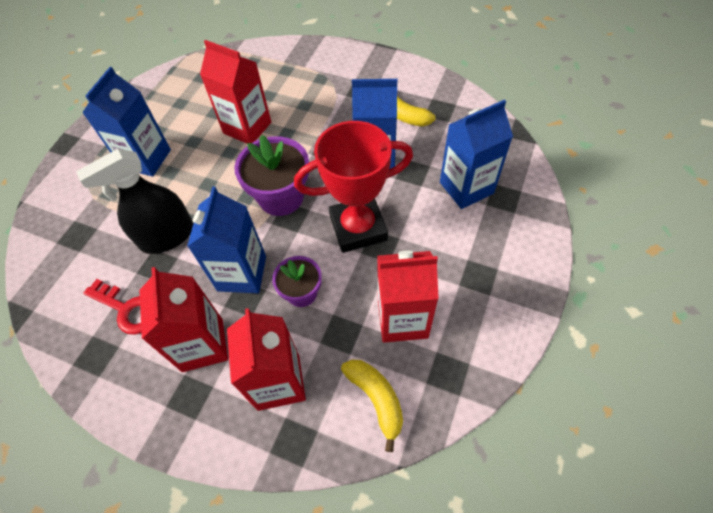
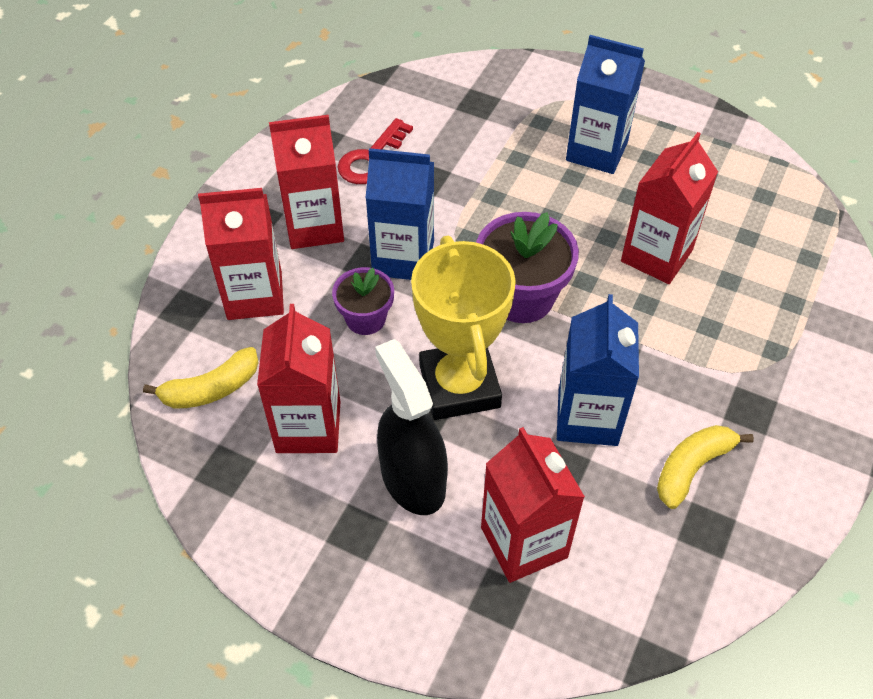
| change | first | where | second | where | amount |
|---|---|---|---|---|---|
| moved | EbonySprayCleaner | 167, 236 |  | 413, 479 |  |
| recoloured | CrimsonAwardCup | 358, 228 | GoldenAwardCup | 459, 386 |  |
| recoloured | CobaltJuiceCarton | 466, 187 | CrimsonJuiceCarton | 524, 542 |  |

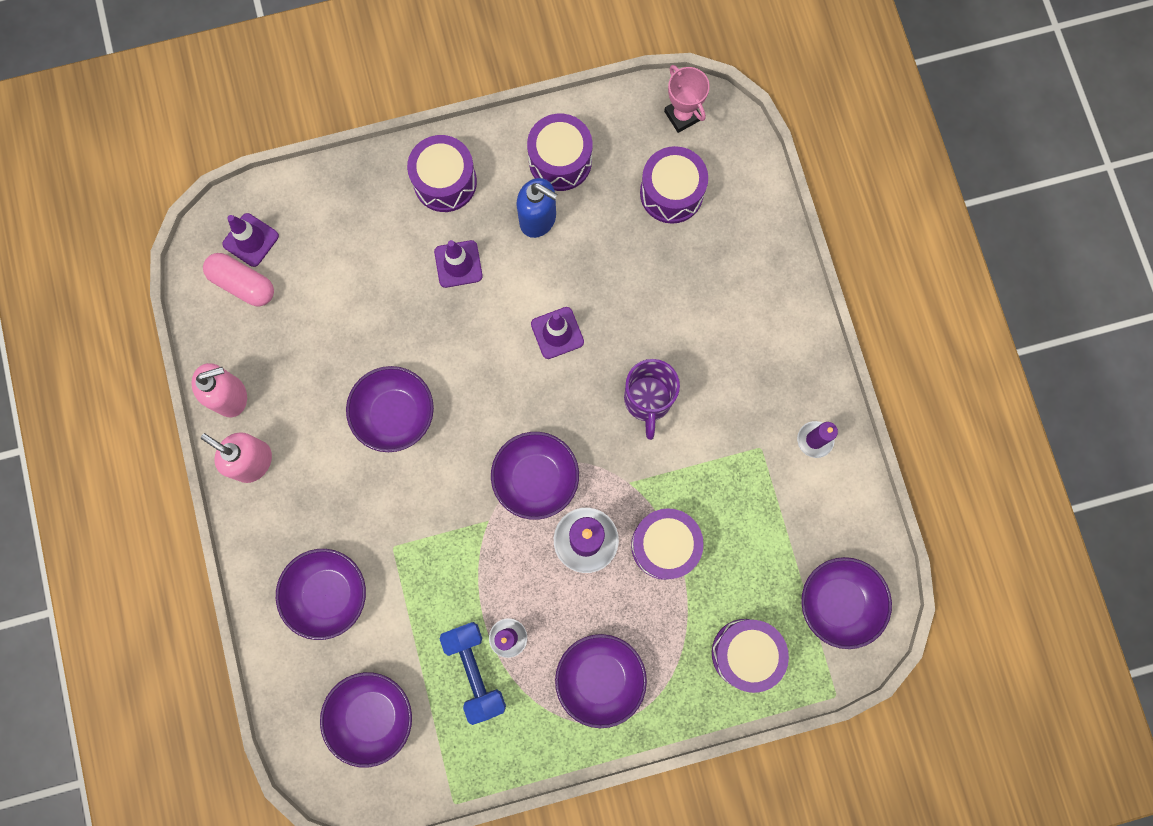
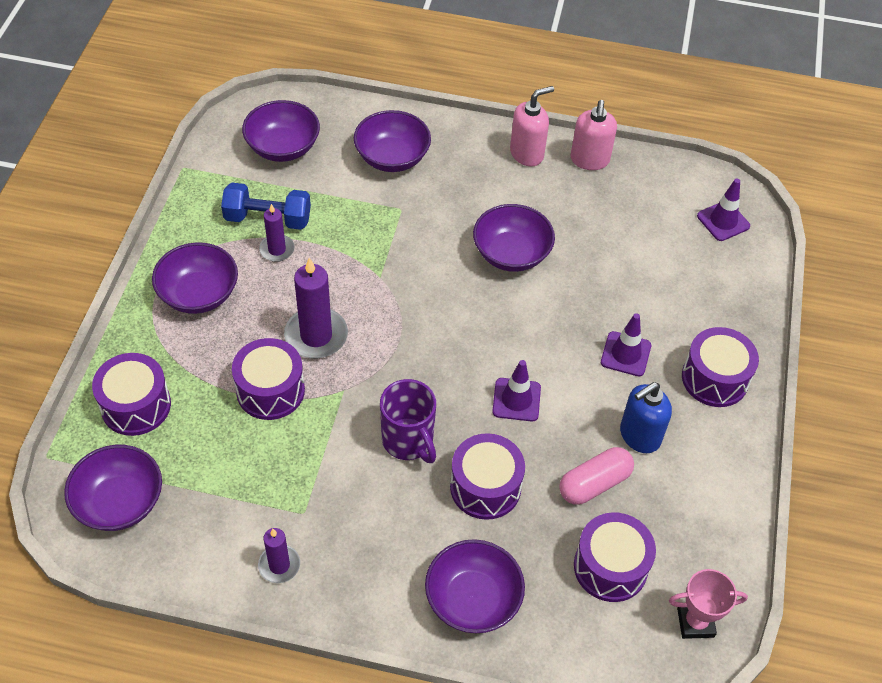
| change | first | where | second | where | amount |
|---|---|---|---|---|---|
| turned | PurpleMug | 648, 400 |  | 408, 441 | 150 degrees counterclockwise |
| moved | PurpleDeepDish | 536, 478 |  | 473, 599 |  |
| moved | PurpleDrum | 560, 161 |  | 485, 487 |  |
| moved | PinkPillShape | 243, 284 |  | 594, 483 |  |

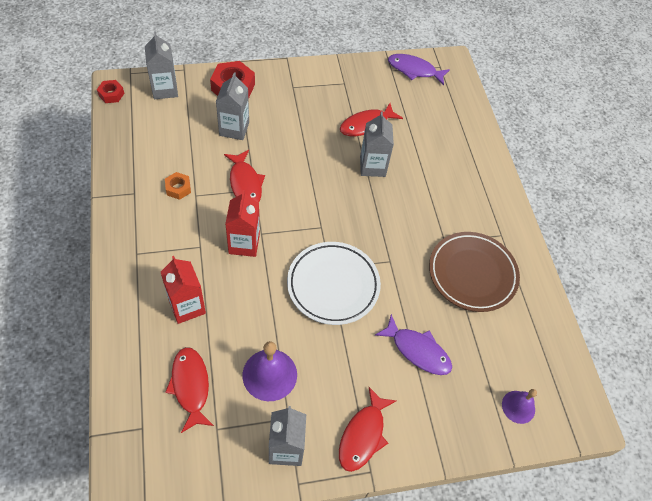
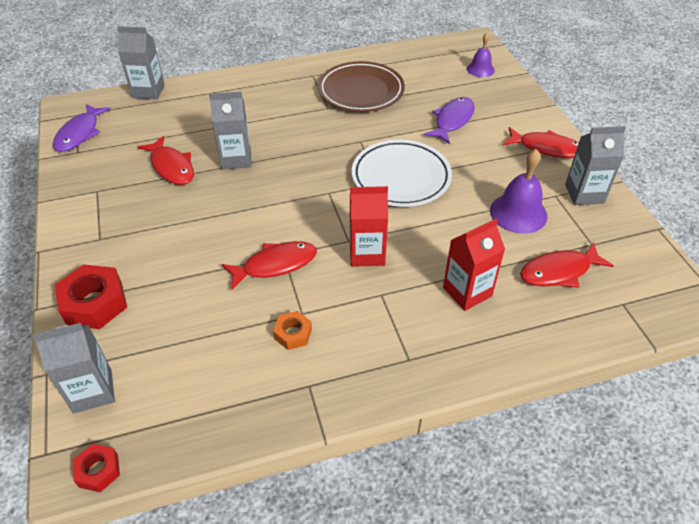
| change | first | where | second | where | amount |
|---|---|---|---|---|---|
| moved | AshGreyJuiceCarton | 234, 129 |  | 148, 91 |  |

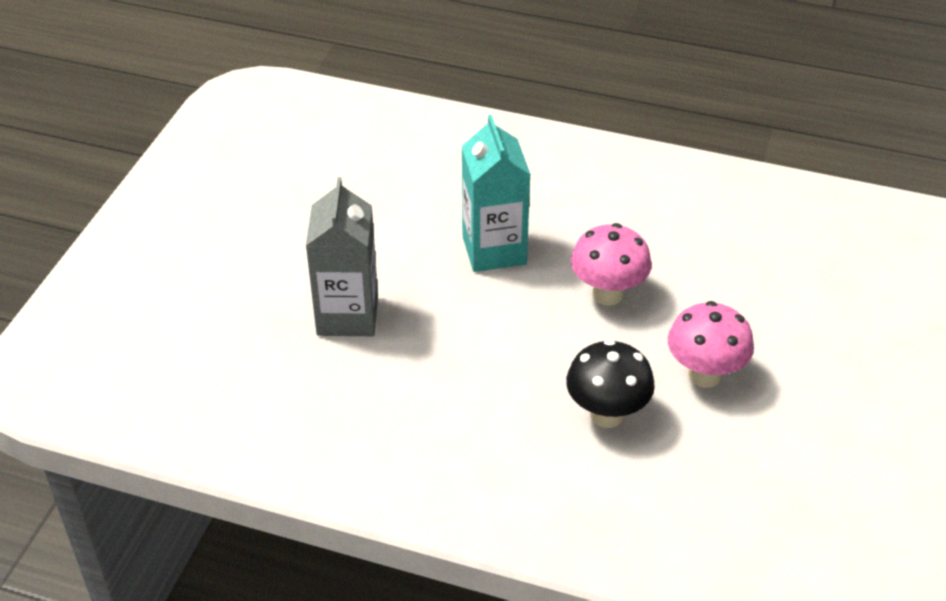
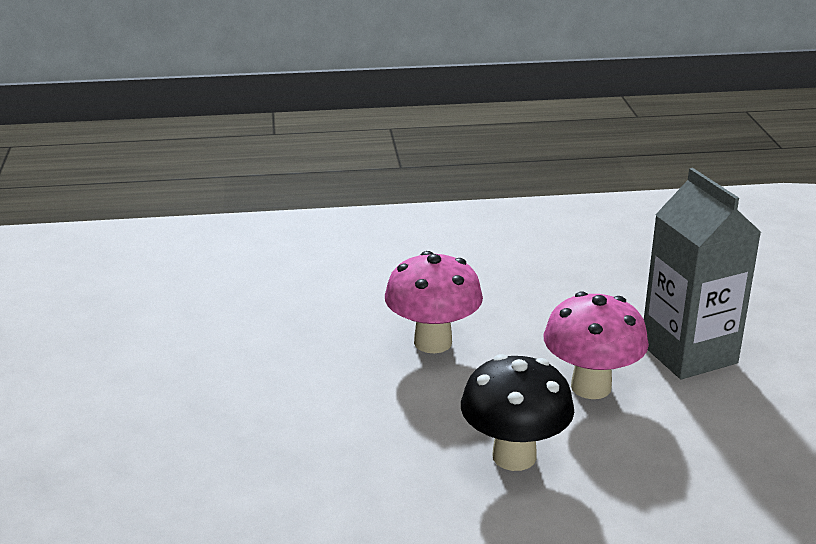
| change | first | where | second | where | amount |
|---|---|---|---|---|---|
| moved | AshGreyJuiceCarton | 347, 315 |  | 688, 353 |  |
| removed | TurquoiseJuiceCarton | 494, 250 |  |  |  |

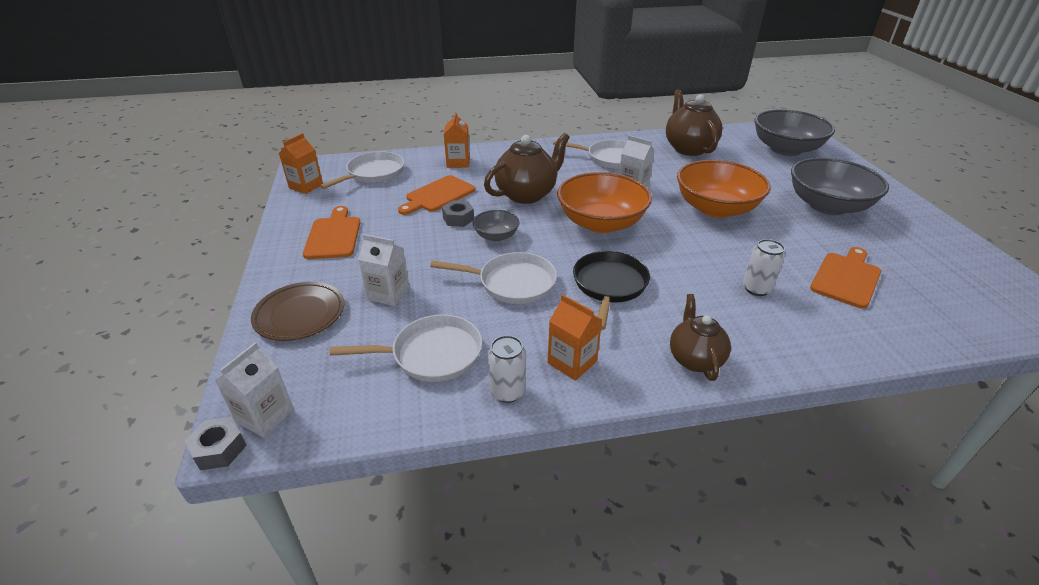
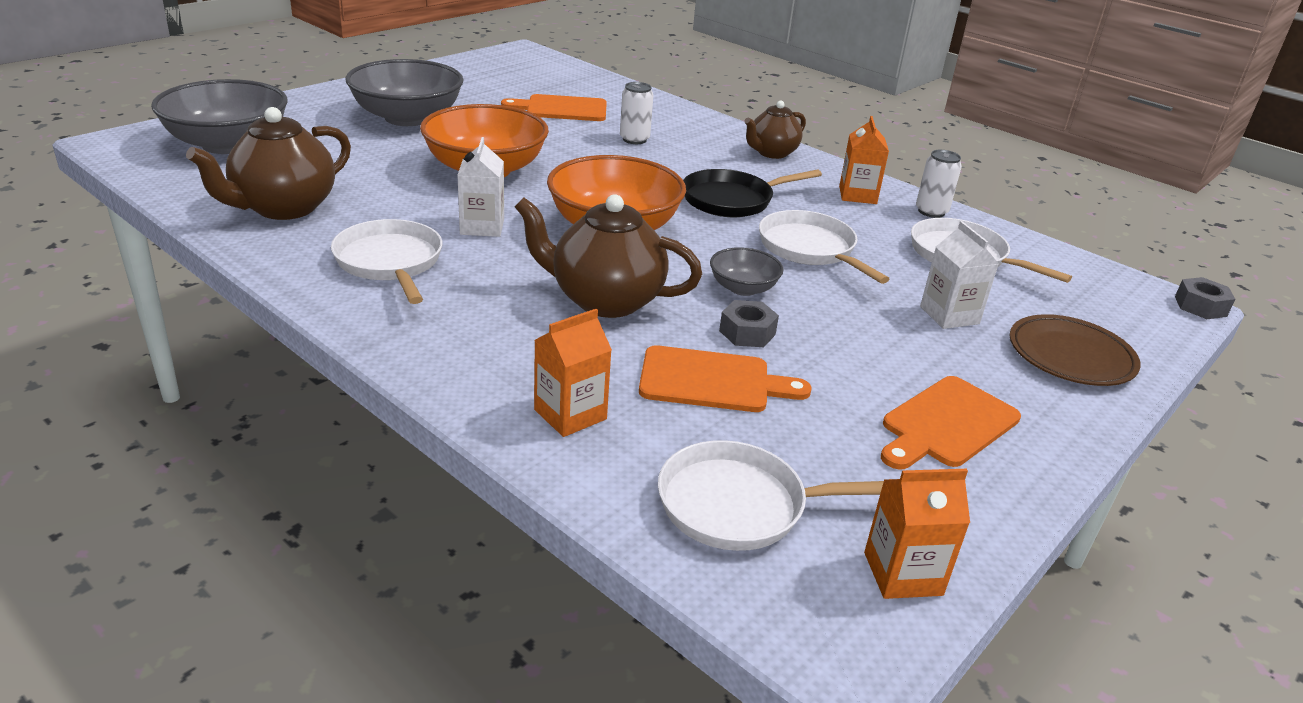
| change | first | where | second | where | amount |
|---|---|---|---|---|---|
| removed | PureWhiteJuiceCarton | 265, 416 |  |  |  |

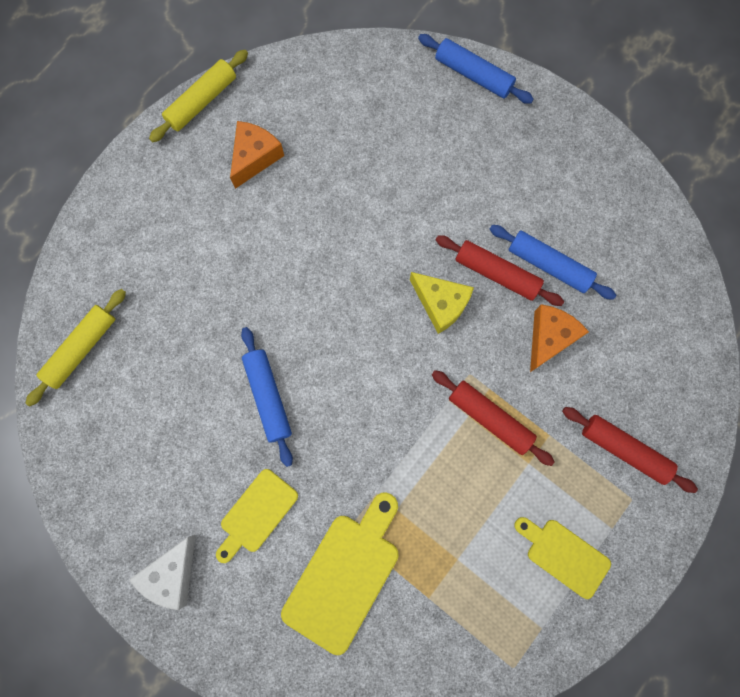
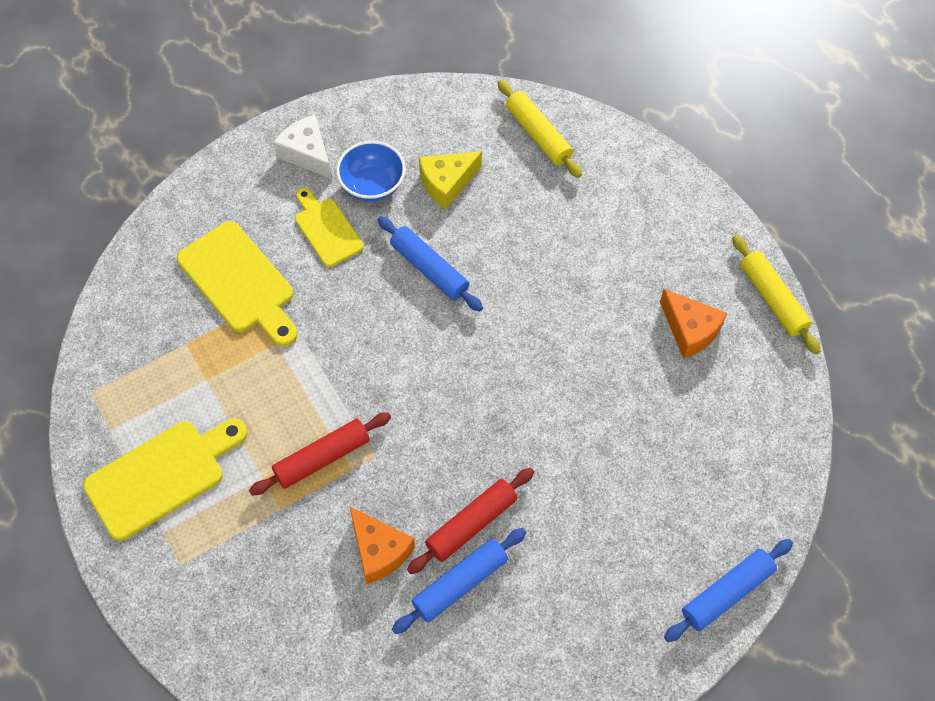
| change | first | where | second | where | amount |
|---|---|---|---|---|---|
| resized | GoldenChoppingBoard | 564, 555 |  | 162, 476 | x1.59 |
| added |  |  | CobaltDeepDish | 372, 185 |  |
| turned | CobaltDoughRoller | 268, 397 |  | 429, 269 | 45 degrees clockwise |
| moved | GoldenCheese | 441, 304 |  | 447, 183 |  |
| removed | CrimsonDoughRoller | 624, 450 |  |  |  |

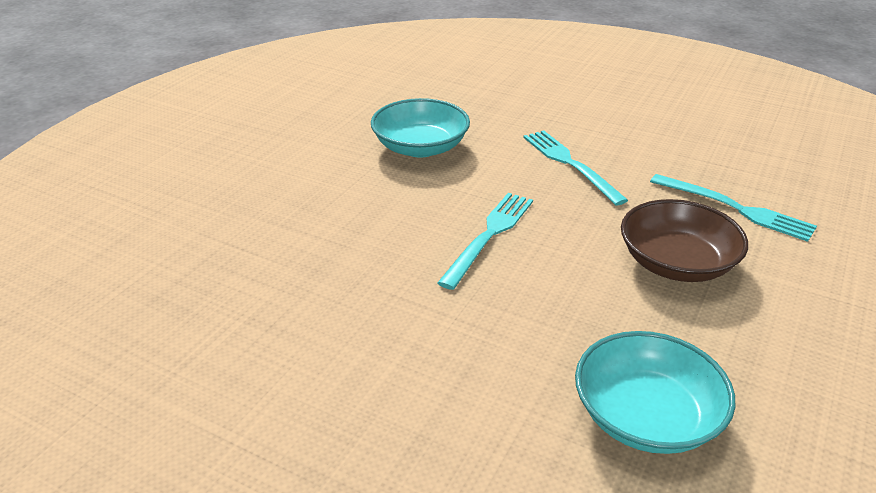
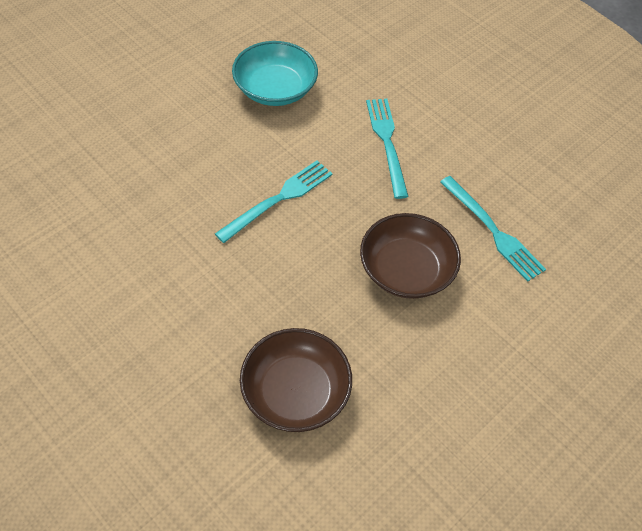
| change | first | where | second | where | amount |
|---|---|---|---|---|---|
| recoloured | TurquoiseDeepDish | 646, 416 | RussetDeepDish | 295, 391 |  |

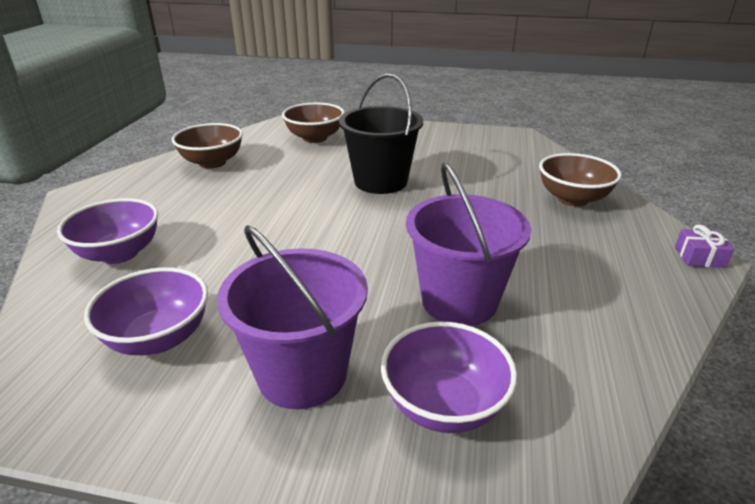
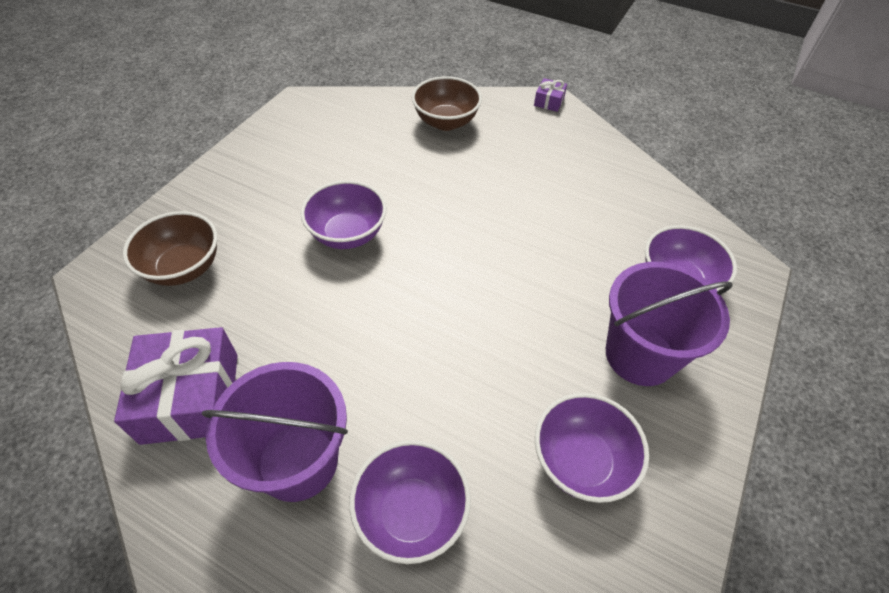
| change | first | where | second | where | amount |
|---|---|---|---|---|---|
| replaced | RussetDeepDish | 212, 162 | PurpleGift | 191, 397 |  |
| moved | PurplePail | 459, 301 |  | 298, 461 |  |
| replaced | EbonyPail | 380, 181 | PurpleDeepDish | 348, 234 |  |

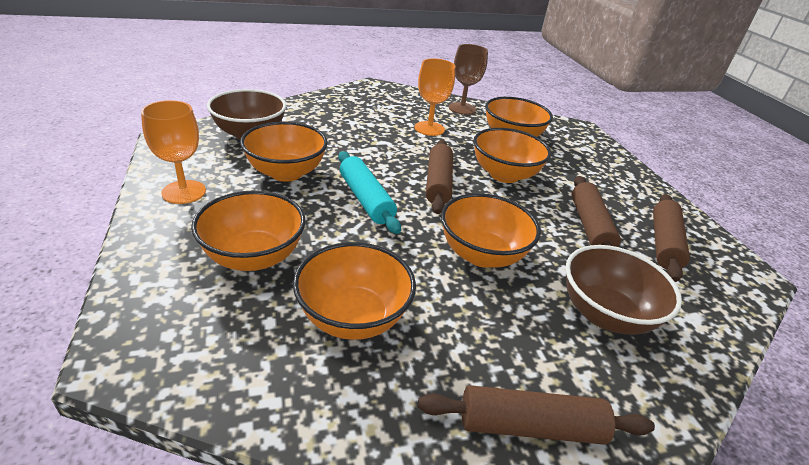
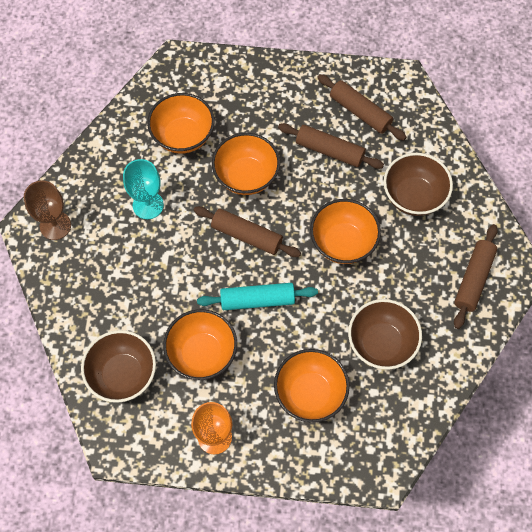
| change | first | where | second | where | amount |
|---|---|---|---|---|---|
| moved | RussetWineGlass | 462, 108 |  | 55, 225 |  |
| recoloured | BrightOrangeWineGlass | 429, 128 | TurquoiseWineGlass | 148, 205 |  |
| recoloured | BrightOrangeDeepDish | 353, 317 | RussetDeepDish | 381, 343 |  |

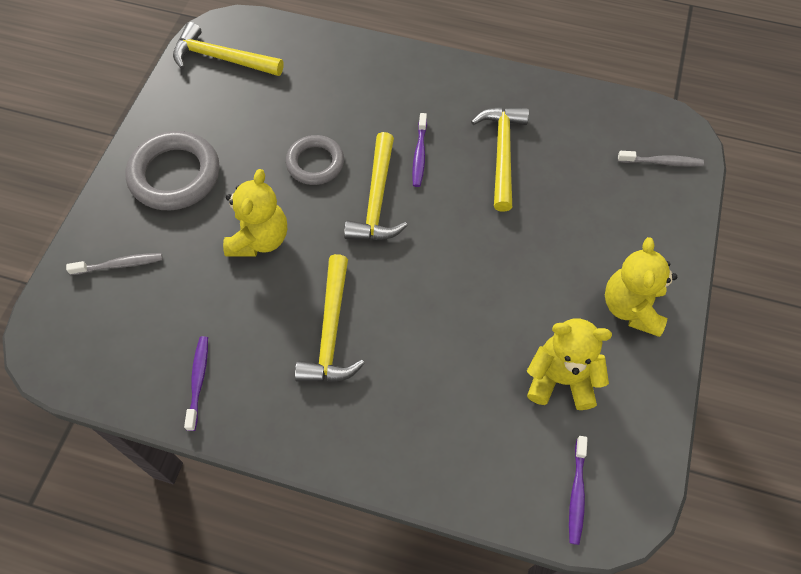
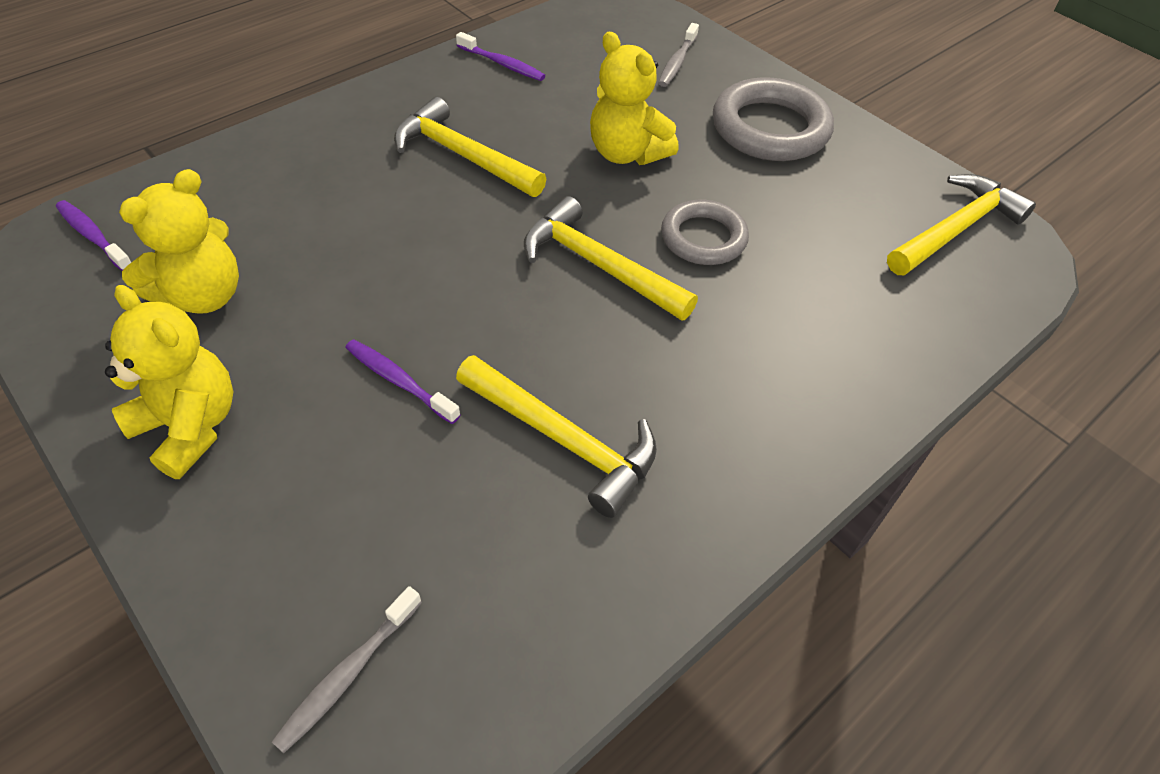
| change | first | where | second | where | amount |
|---|---|---|---|---|---|
| moved | PurpleDentalBrush | 419, 155 |  | 399, 381 |  |

